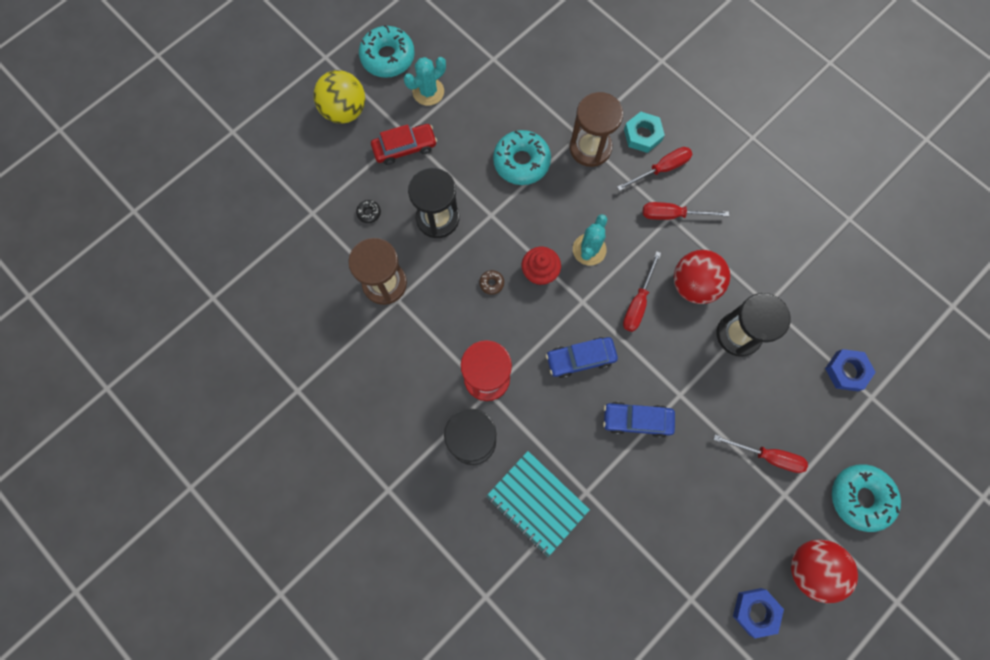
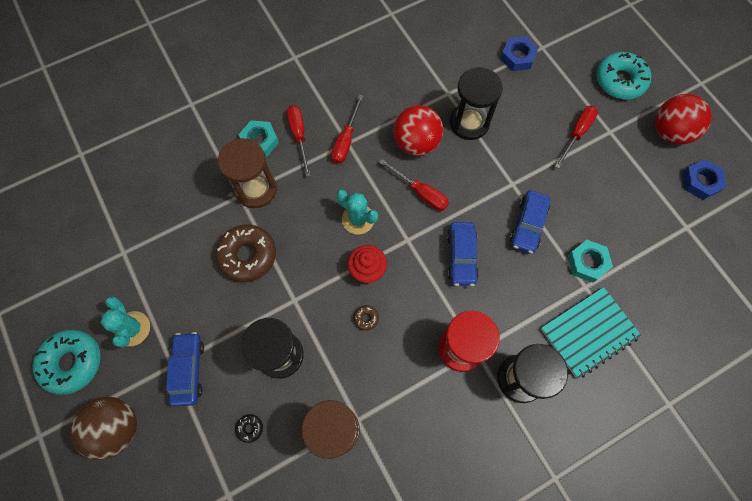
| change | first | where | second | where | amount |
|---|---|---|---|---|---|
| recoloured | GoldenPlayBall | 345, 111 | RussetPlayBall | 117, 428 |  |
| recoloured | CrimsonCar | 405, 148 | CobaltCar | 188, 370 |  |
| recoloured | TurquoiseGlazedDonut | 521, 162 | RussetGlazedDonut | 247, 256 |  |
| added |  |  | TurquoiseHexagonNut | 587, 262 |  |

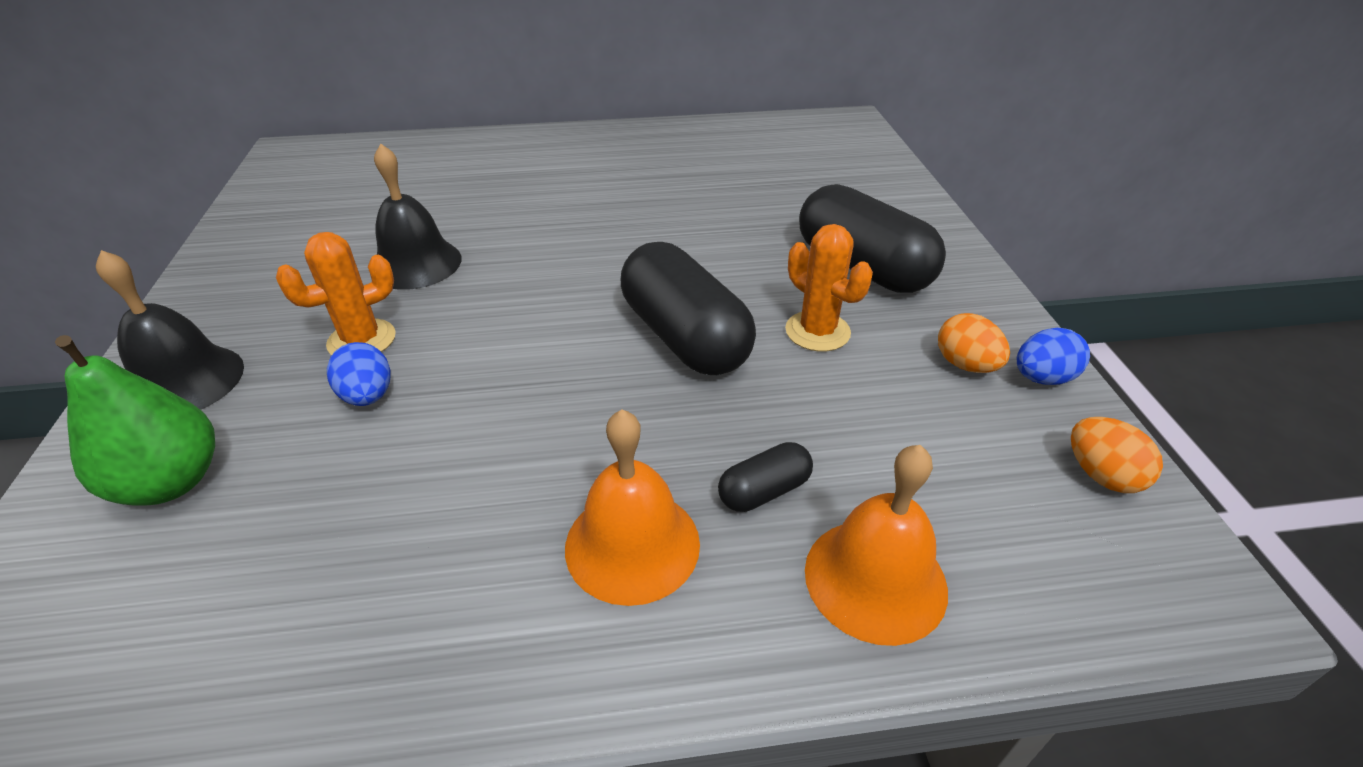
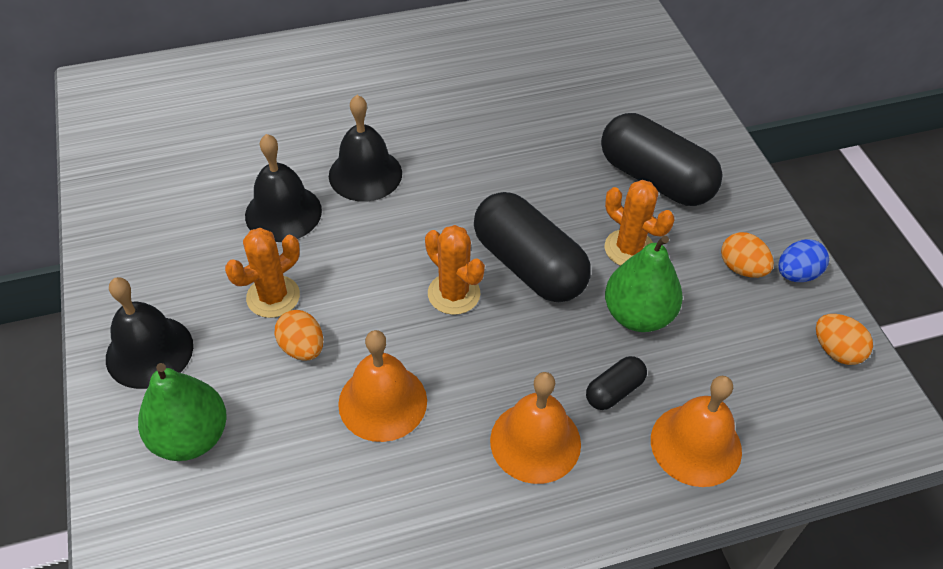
| change | first | where | second | where | amount |
|---|---|---|---|---|---|
| recoloured | CobaltEggShape | 368, 396 | BrightOrangeEggShape | 302, 348 |  |
| added |  |  | EbonyBell | 365, 174 |  |
| added |  |  | BrightOrangeBell | 382, 402 |  |
| added |  |  | BrightOrangeSaguaroCactus | 454, 294 |  |
| added |  |  | EmeraldPearFruit | 638, 315 |  |

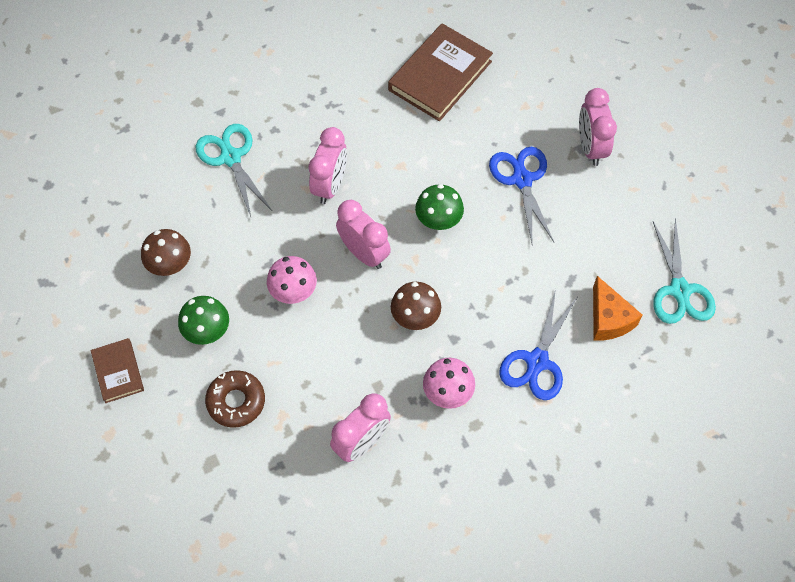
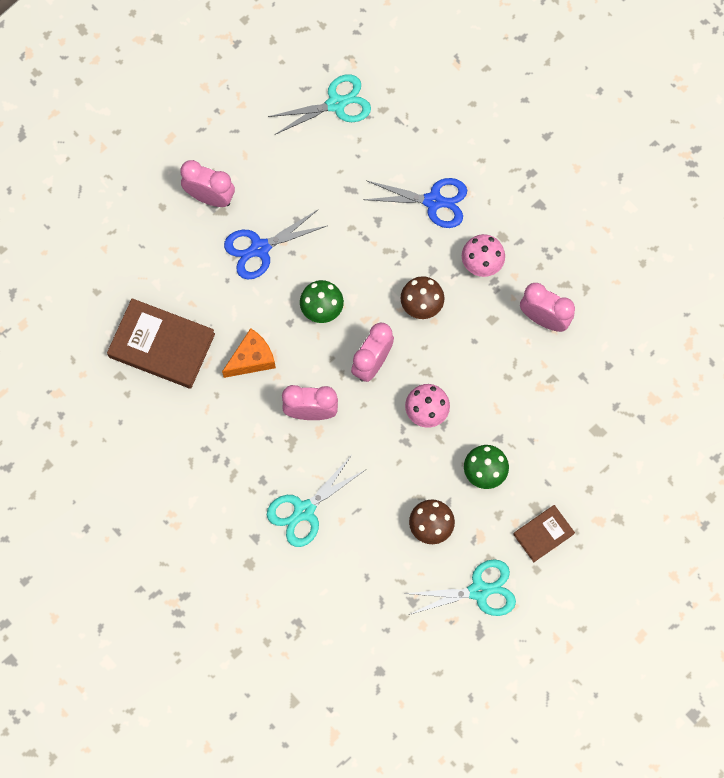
| change | first | where | second | where | amount |
|---|---|---|---|---|---|
| turned | PinkClock | 590, 147 |  | 210, 197 | 135 degrees counterclockwise |
| moved | BrightOrangeCheese | 608, 319 |  | 252, 359 |  |
| added |  |  | TurquoiseScissors | 479, 591 |  |
| removed | RussetGlazedDonut | 236, 401 |  |  |  |

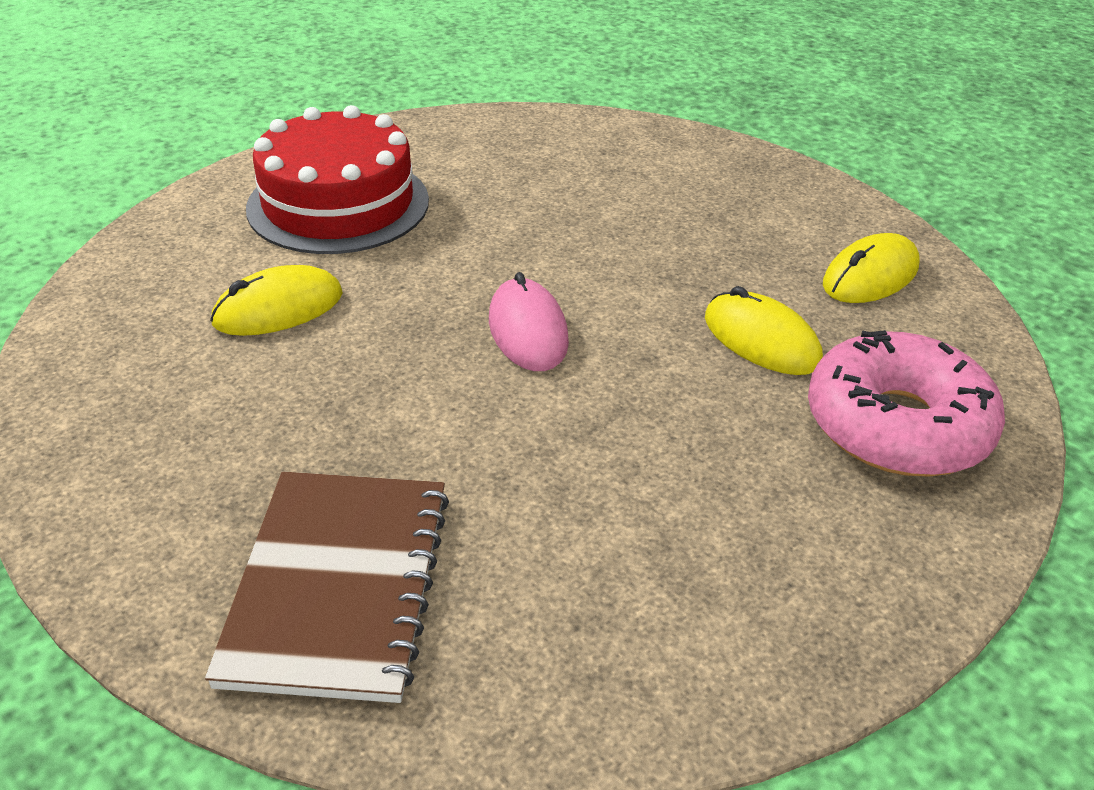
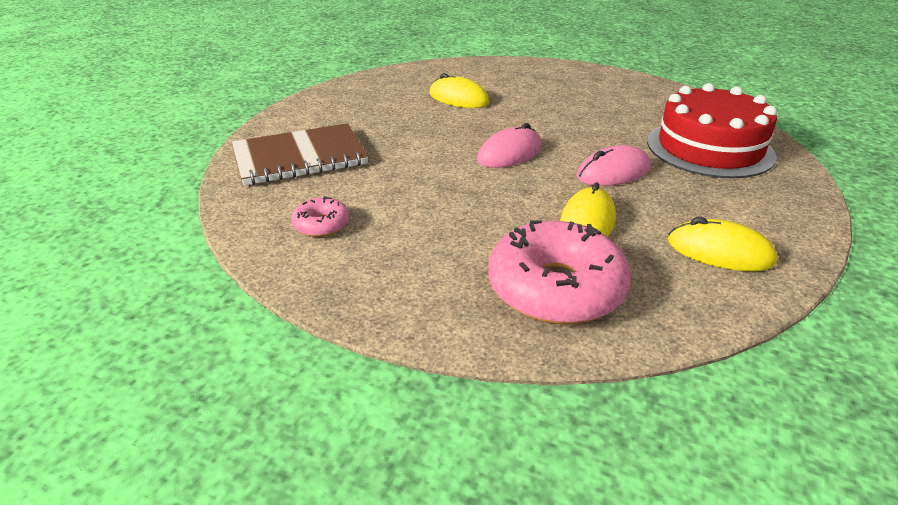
| change | first | where | second | where | amount |
|---|---|---|---|---|---|
| added |  |  | PinkGlazedDonut | 321, 225 |  |
| added |  |  | PinkMouse | 613, 172 |  |
| moved | CrimsonGateau | 338, 204 |  | 709, 148 |  |

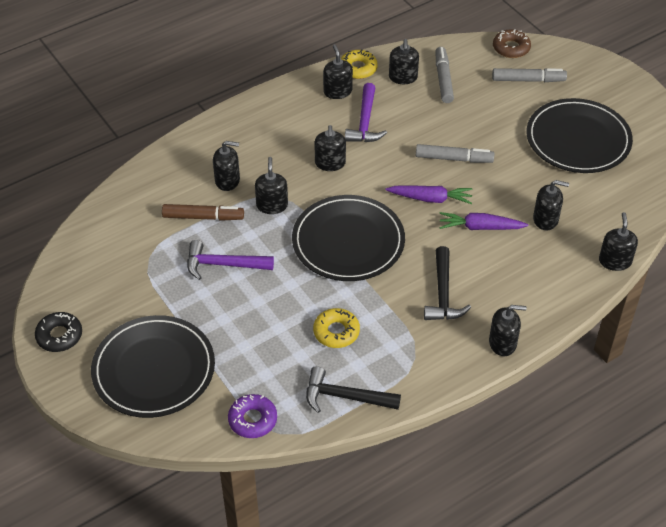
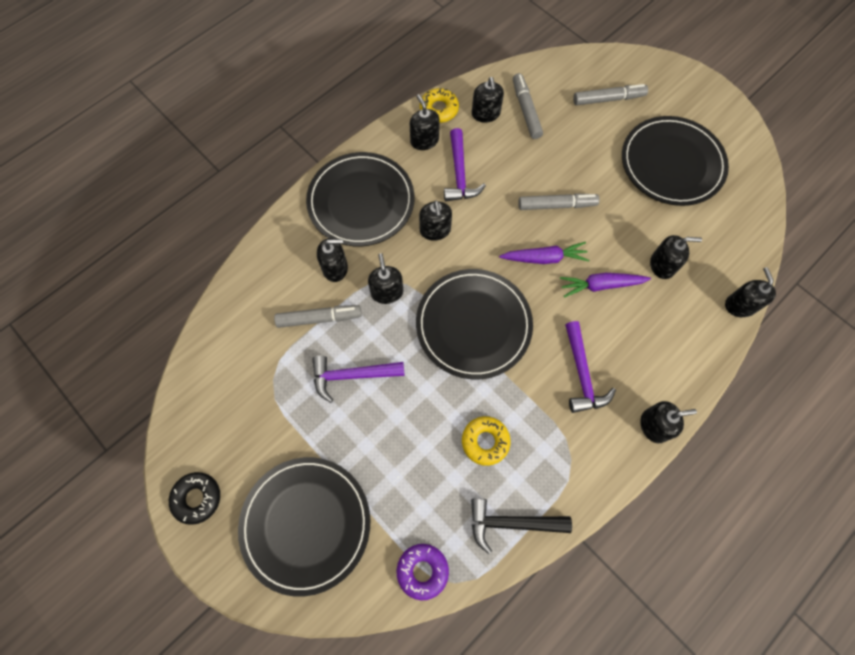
| change | first | where | second | where | amount |
|---|---|---|---|---|---|
| recoloured | RussetFeltPen | 203, 217 | AshGreyFeltPen | 319, 318 |  |
| added |  |  | EbonyFlatDish | 361, 201 |  |
| recoloured | EbonyClawHammer | 443, 293 | PurpleClawHammer | 582, 374 |  |
| removed | RussetGlazedDonut | 511, 48 |  |  |  |

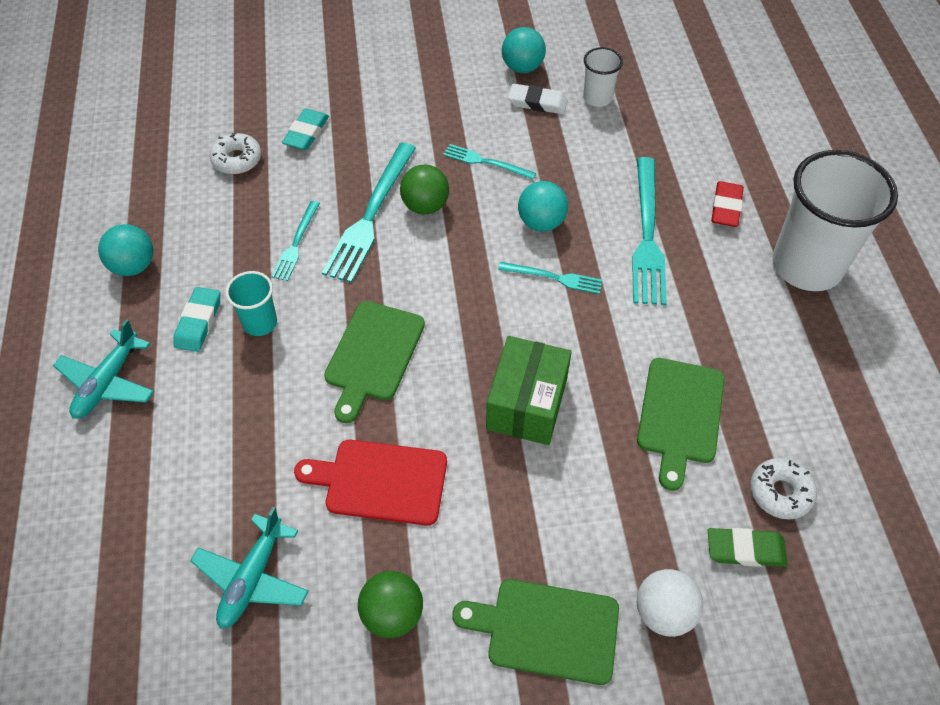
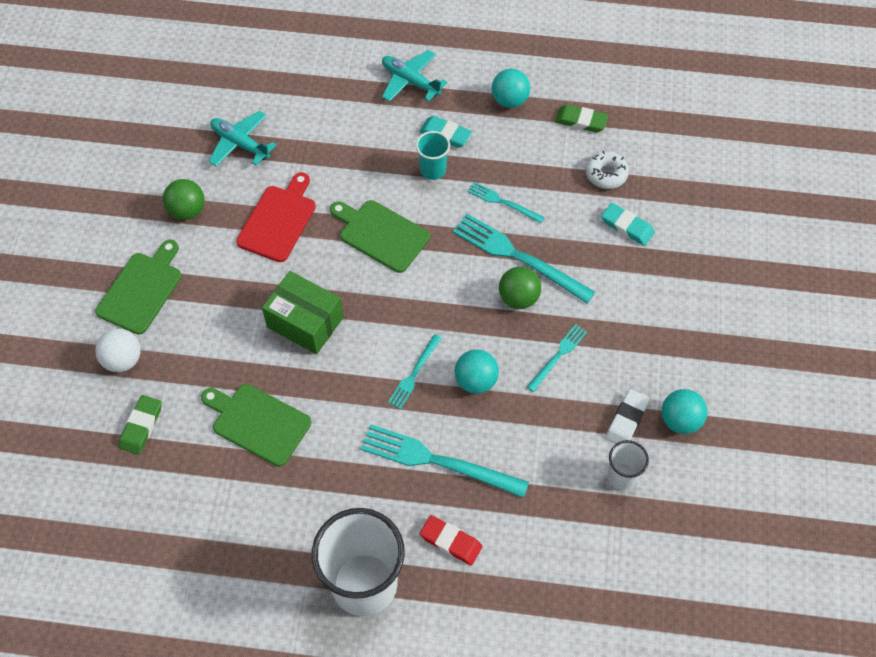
| change | first | where | second | where | amount |
|---|---|---|---|---|---|
| added |  |  | EmeraldEraser | 581, 121 |  |
| removed | PureWhiteGlazedDonut | 780, 492 |  |  |  |

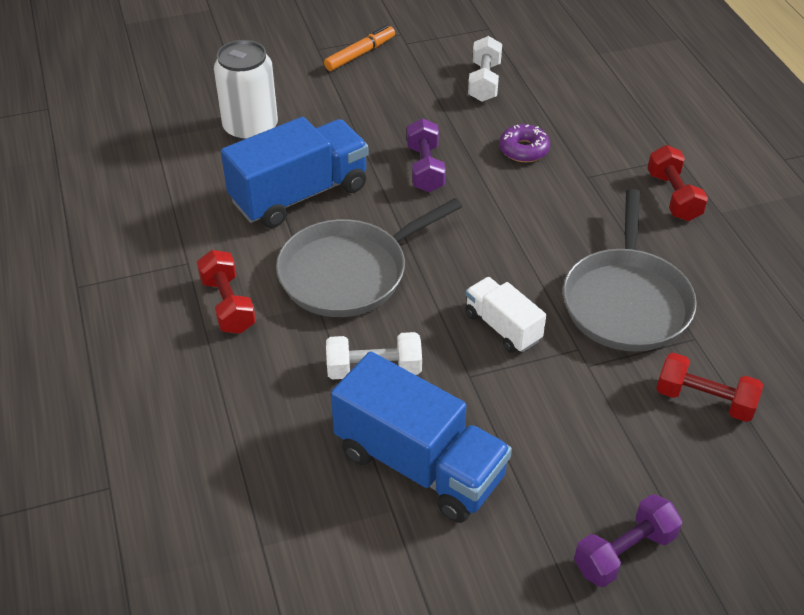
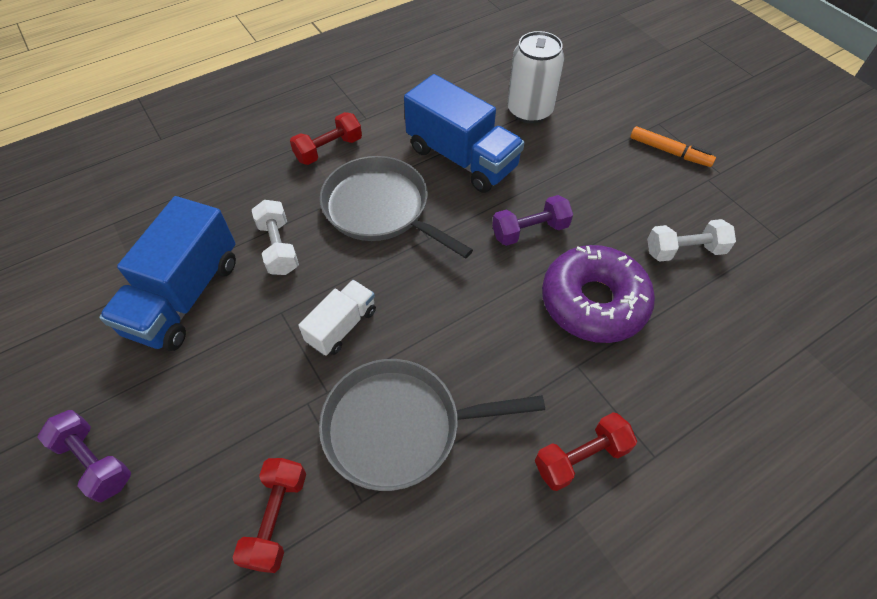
| change | first | where | second | where | amount |
|---|---|---|---|---|---|
| resized | PurpleGlazedDonut | 524, 150 |  | 593, 302 | x2.03 |

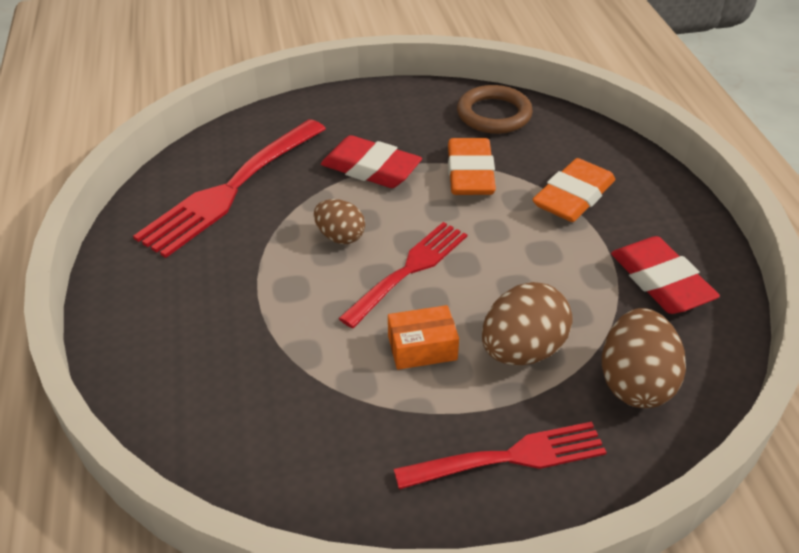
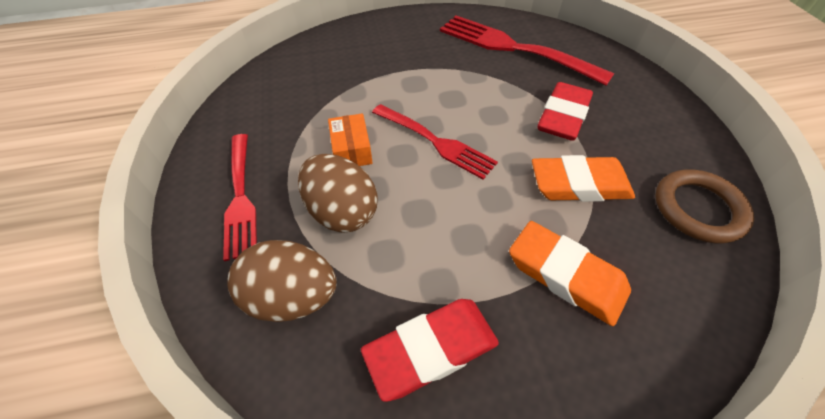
| change | first | where | second | where | amount |
|---|---|---|---|---|---|
| removed | RussetEggShape | 340, 236 |  |  |  |

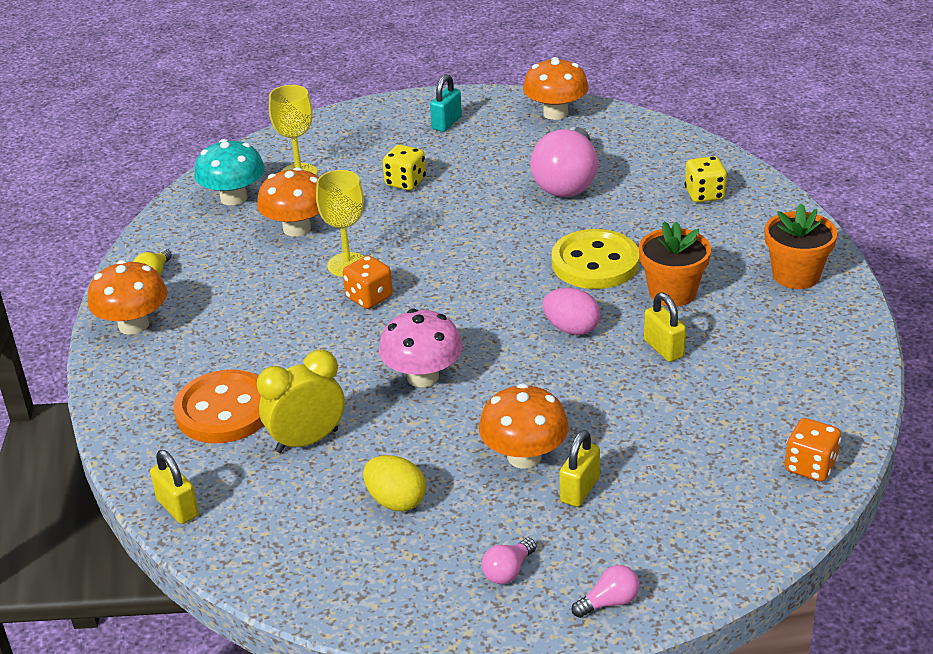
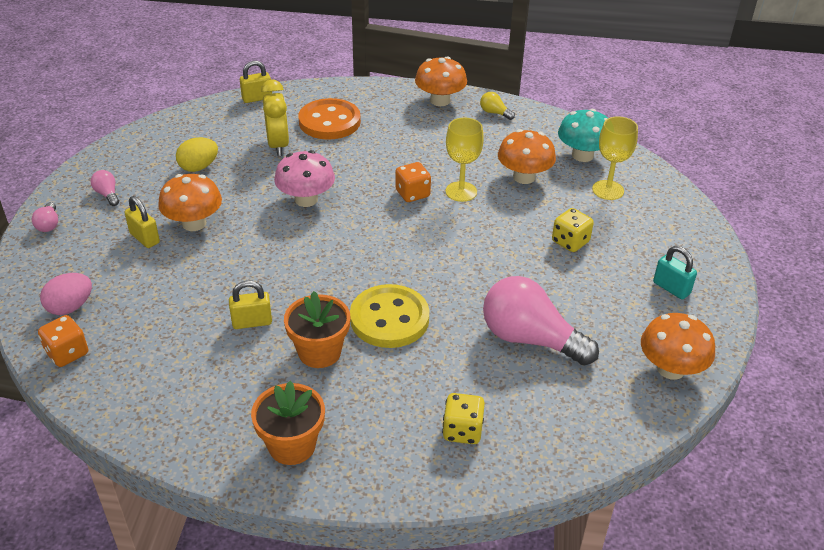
| change | first | where | second | where | amount |
|---|---|---|---|---|---|
| moved | PinkEggShape | 571, 329 |  | 70, 307 |  |

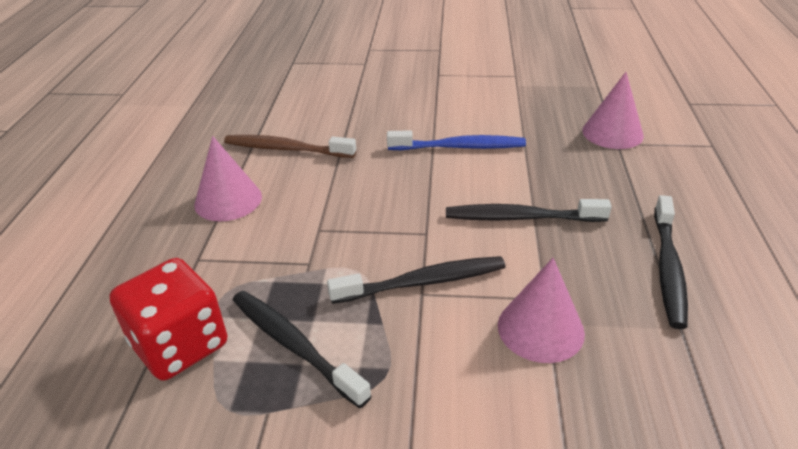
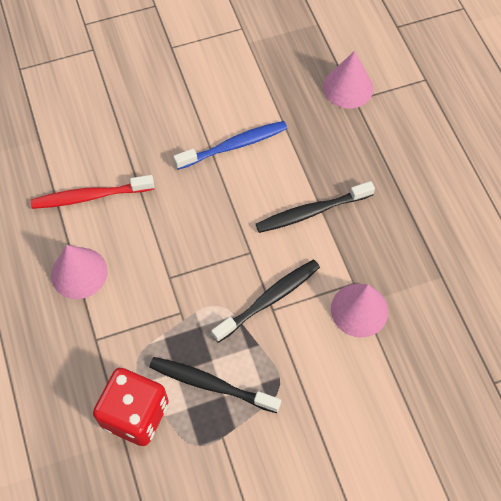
| change | first | where | second | where | amount |
|---|---|---|---|---|---|
| recoloured | RussetDentalBrush | 286, 149 | CrimsonDentalBrush | 90, 196 |  |
| removed | EbonyDentalBrush | 668, 268 |  |  |  |

